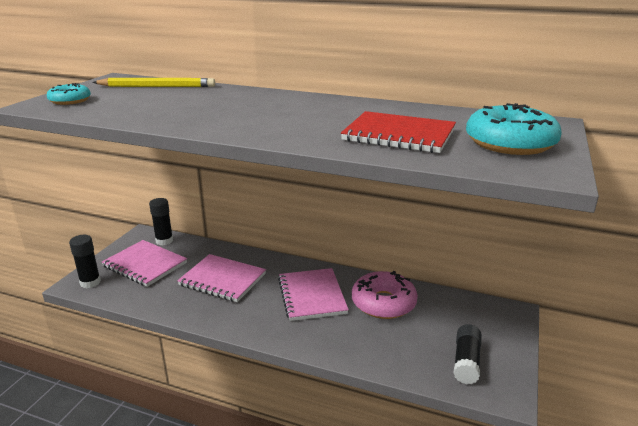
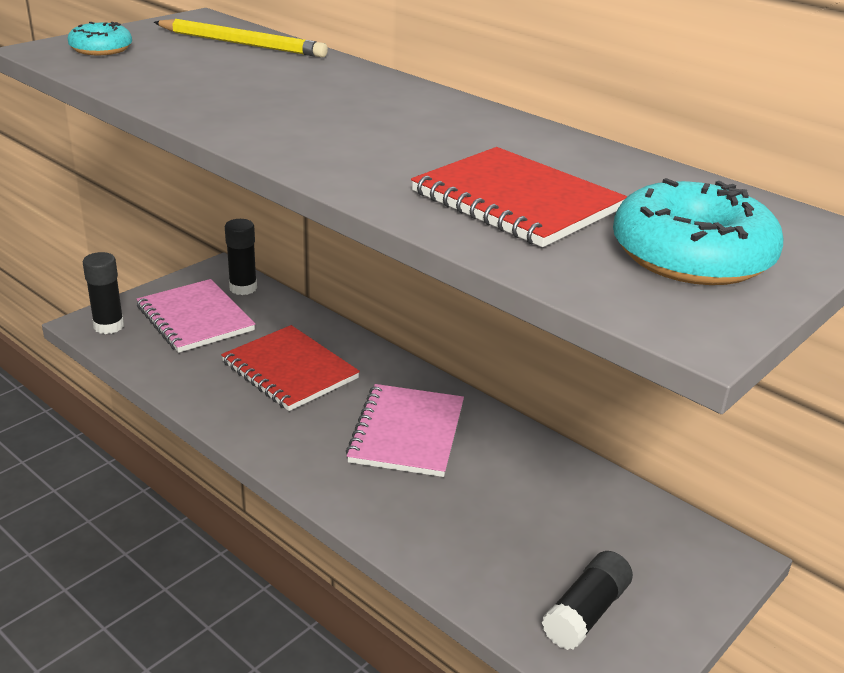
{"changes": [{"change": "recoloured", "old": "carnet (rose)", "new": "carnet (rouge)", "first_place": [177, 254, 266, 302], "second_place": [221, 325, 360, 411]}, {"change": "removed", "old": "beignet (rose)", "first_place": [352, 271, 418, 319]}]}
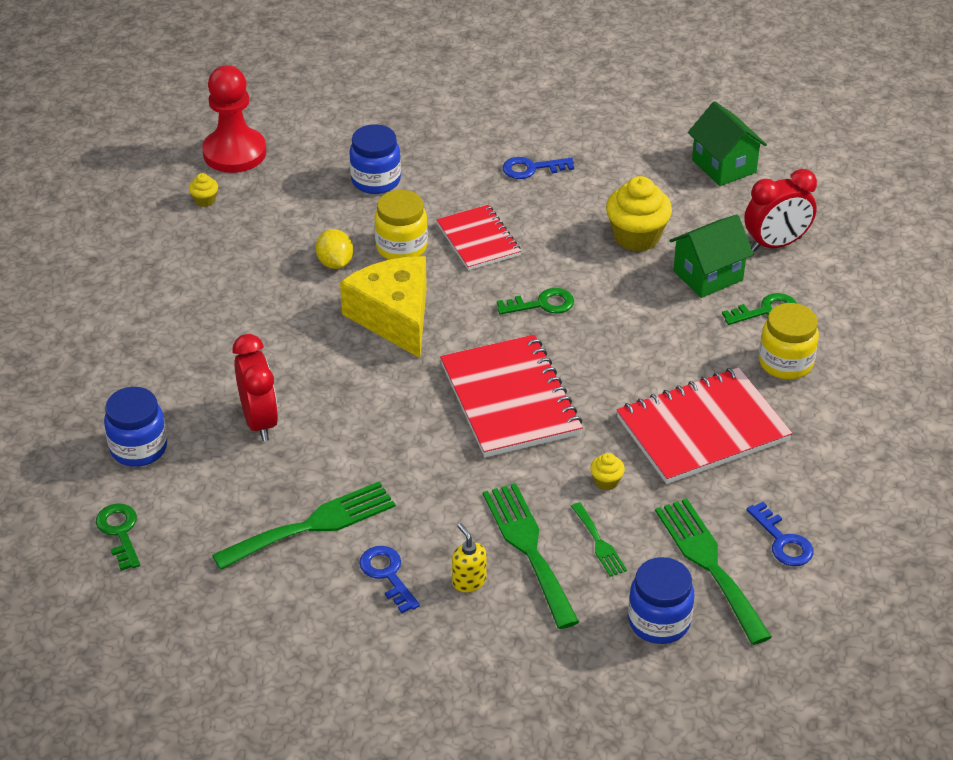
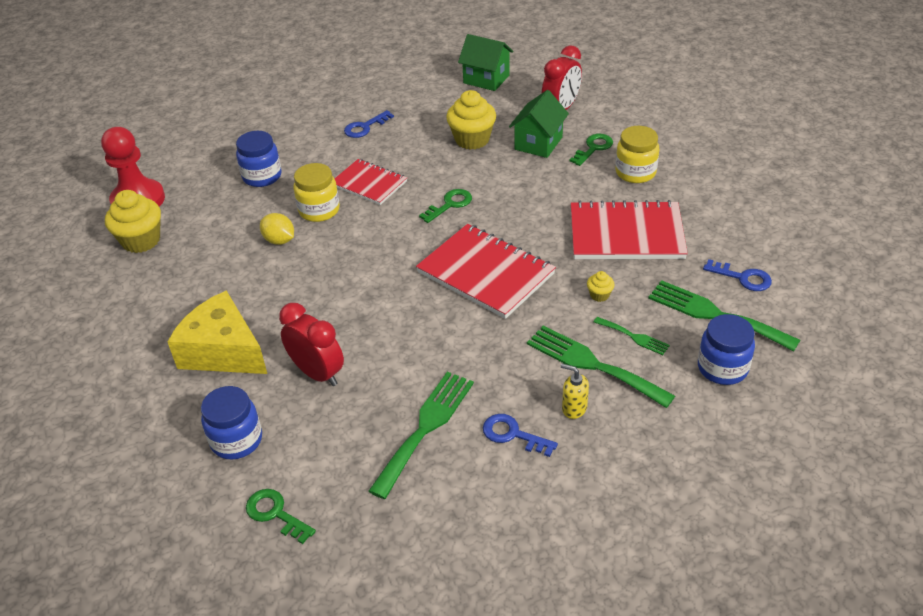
{"changes": [{"change": "resized", "old": "muffin (jaune)", "first_place": [189, 173, 218, 207], "second_place": [105, 190, 161, 253], "factor": 2.17}, {"change": "moved", "old": "fromage (jaune)", "first_place": [340, 256, 427, 358], "second_place": [167, 290, 267, 374]}, {"change": "turned", "old": "carnet (rouge)", "first_place": [617, 367, 792, 484], "second_place": [571, 200, 688, 259], "degrees": 60}]}
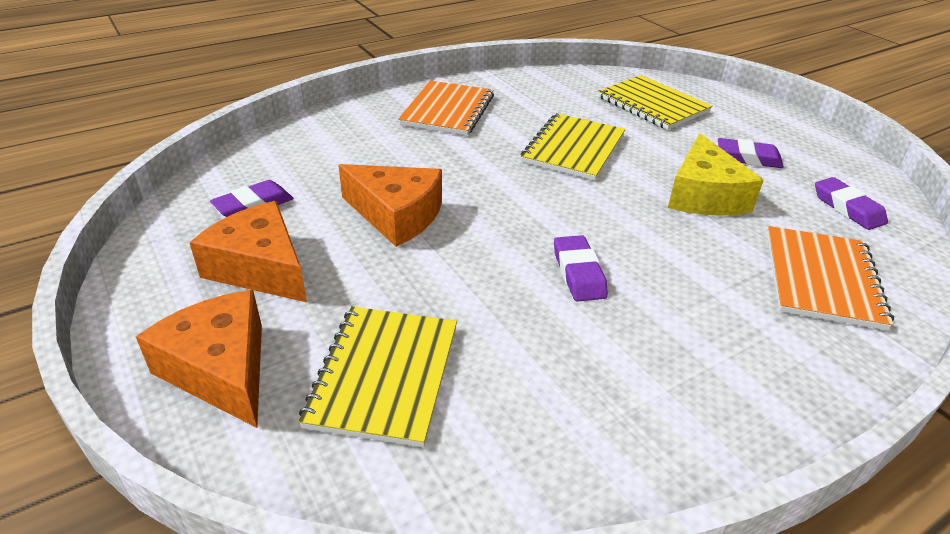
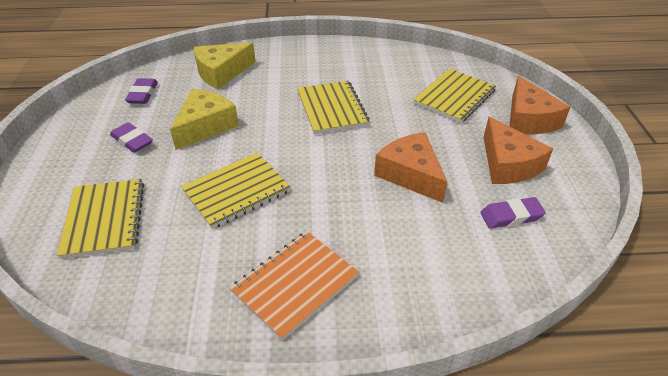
{"changes": [{"change": "replaced", "old": "gomme (violet)", "new": "carnet (jaune)", "first_place": [554, 235, 608, 302], "second_place": [297, 81, 370, 134]}, {"change": "replaced", "old": "carnet (orange)", "new": "fromage (jaune)", "first_place": [767, 226, 894, 330], "second_place": [194, 42, 256, 89]}]}
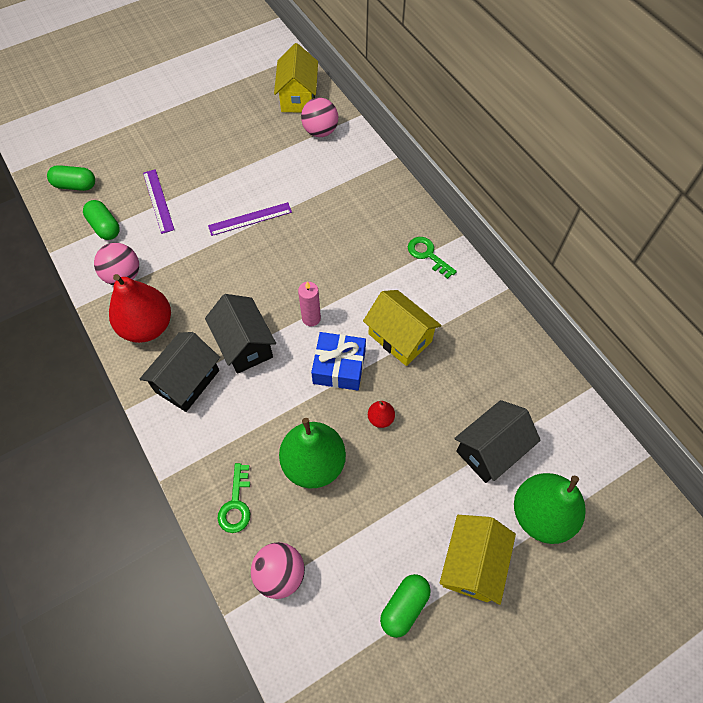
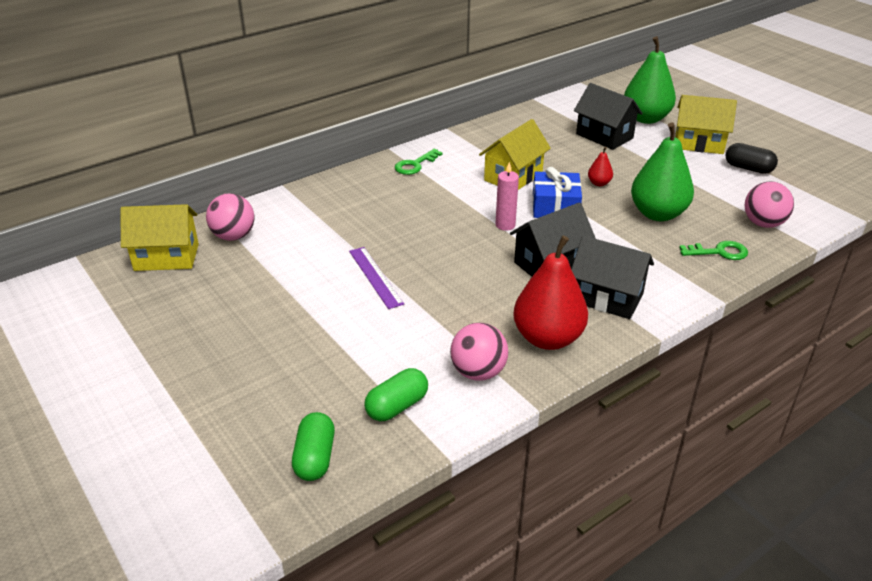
{"changes": [{"change": "removed", "old": "règle (violet)", "first_place": [143, 169, 175, 234]}, {"change": "recoloured", "old": "gélule (vert)", "new": "gélule (noir)", "first_place": [380, 574, 431, 638], "second_place": [726, 143, 778, 174]}]}
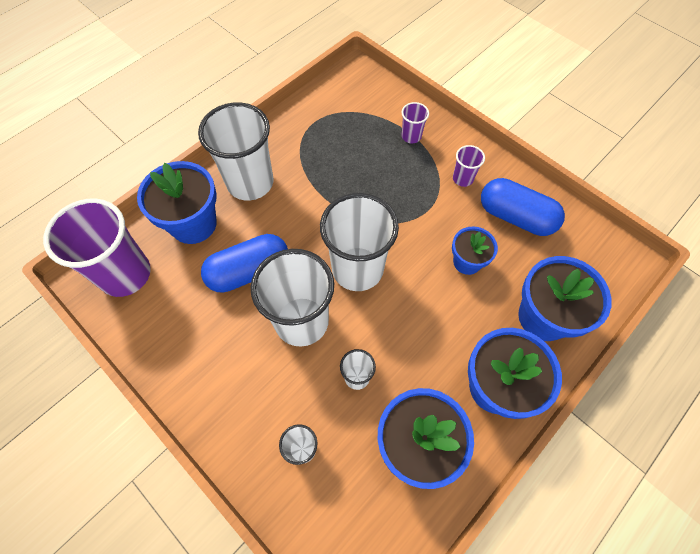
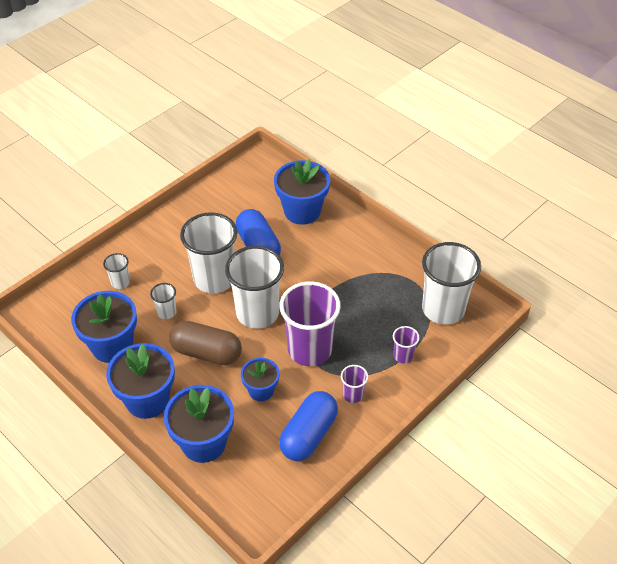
{"changes": [{"change": "moved", "old": "gobelet (violet)", "first_place": [43, 199, 151, 297], "second_place": [280, 281, 341, 366]}, {"change": "moved", "old": "gobelet (blanc)", "first_place": [198, 102, 274, 201], "second_place": [422, 242, 481, 325]}, {"change": "added", "new": "gélule (marron)", "second_place": [169, 321, 242, 365]}]}
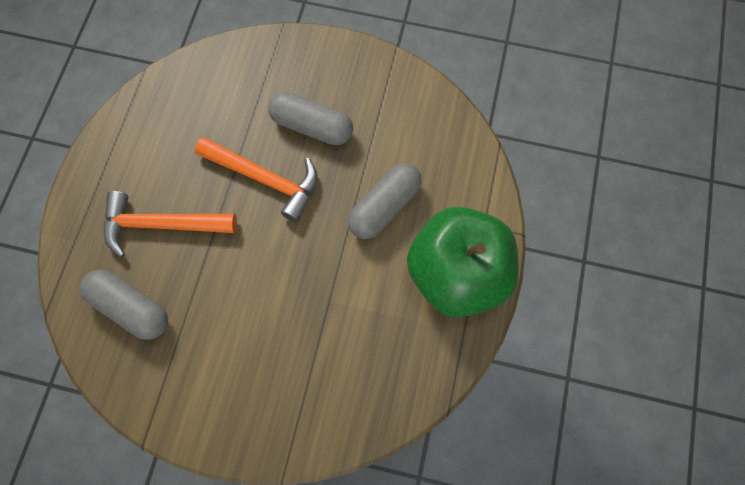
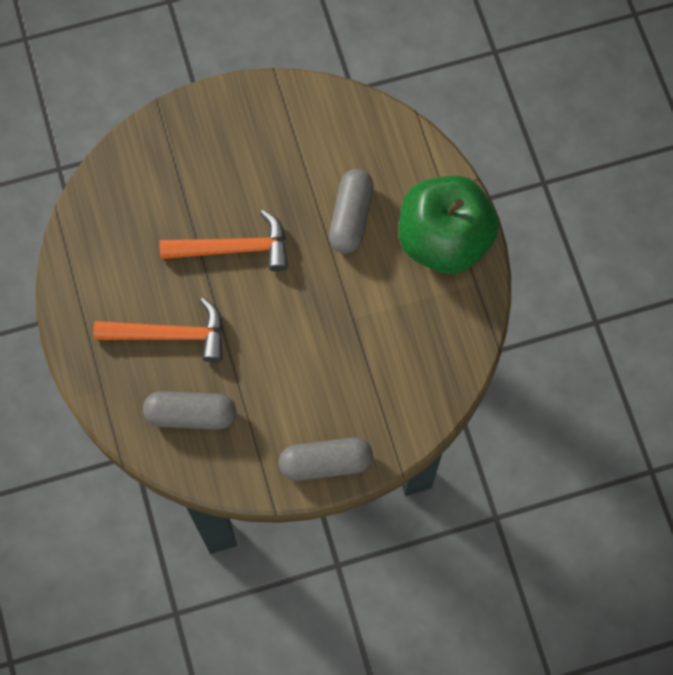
{"changes": [{"change": "turned", "old": "marteau (orange)", "first_place": [104, 191, 237, 258], "second_place": [93, 298, 223, 362], "degrees": -150}, {"change": "moved", "old": "gélule (gris)", "first_place": [268, 91, 353, 145], "second_place": [279, 437, 373, 481]}]}
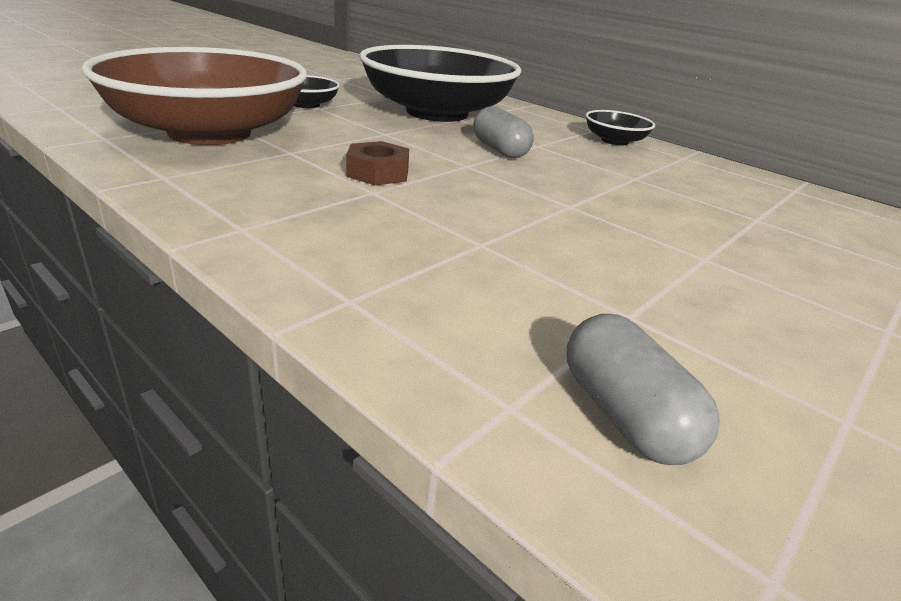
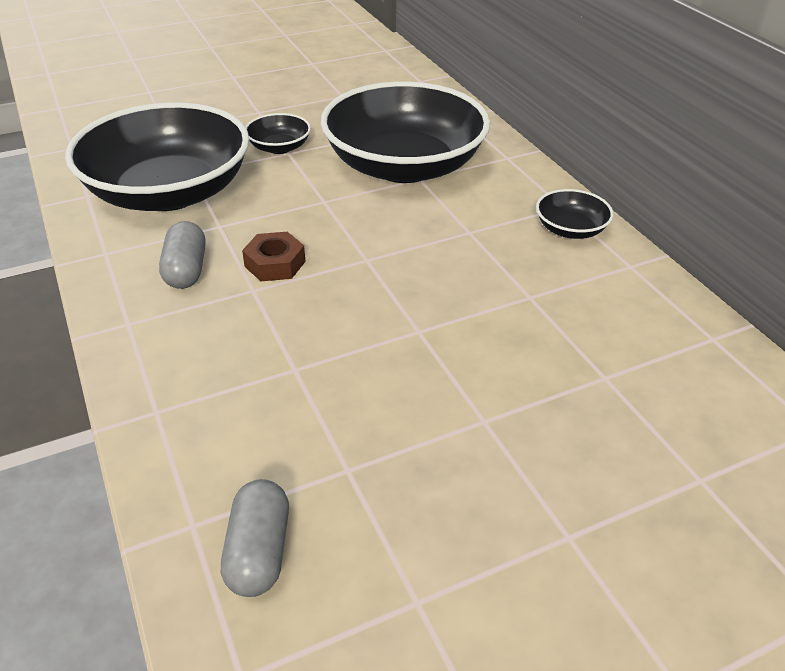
{"changes": [{"change": "recoloured", "old": "bol (marron)", "new": "bol (noir)", "first_place": [81, 47, 307, 145], "second_place": [65, 103, 249, 211]}, {"change": "moved", "old": "gélule (gris)", "first_place": [474, 106, 534, 158], "second_place": [159, 221, 206, 289]}]}
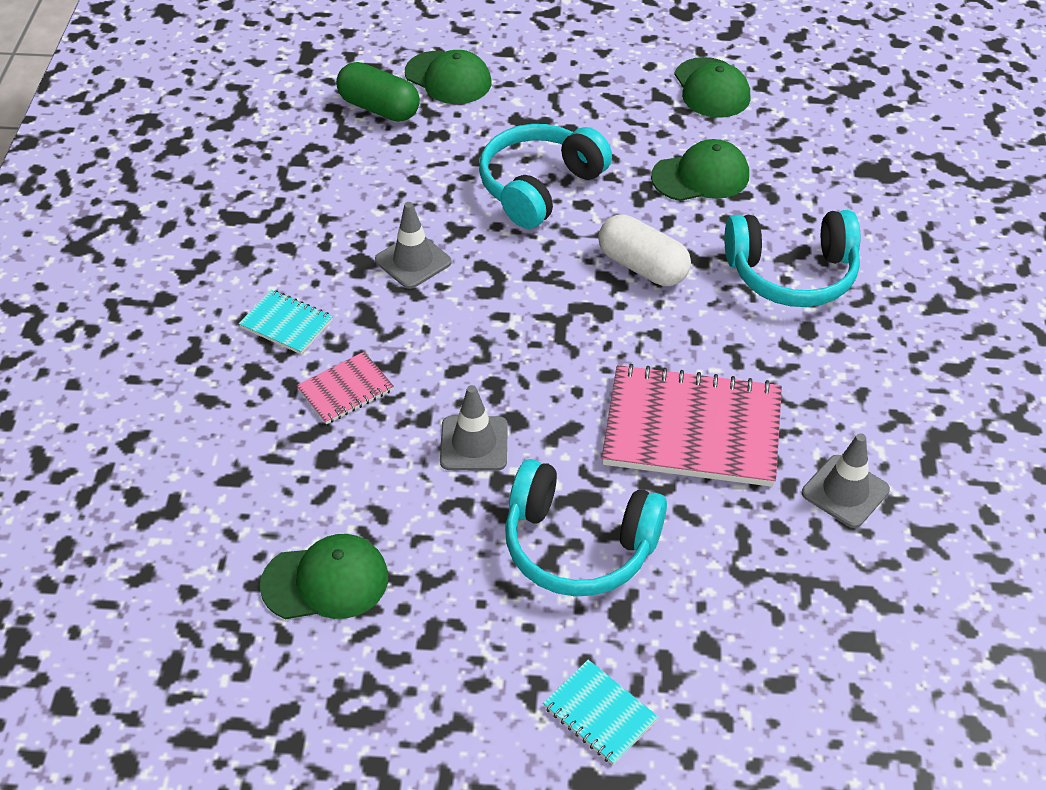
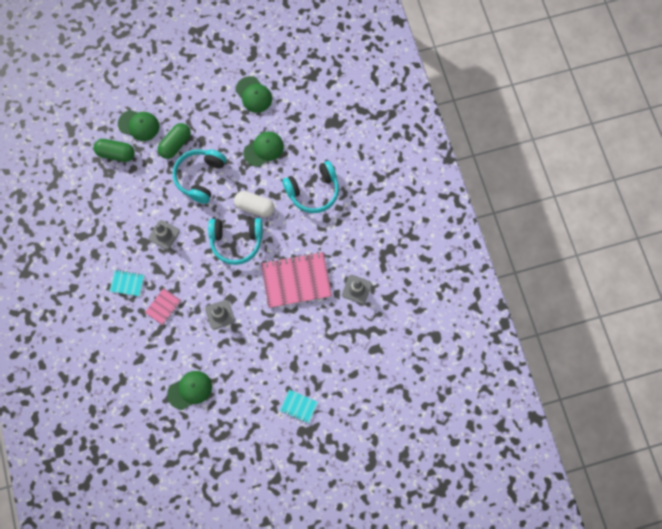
{"changes": [{"change": "moved", "old": "casque audio (turquoise)", "first_place": [505, 459, 667, 597], "second_place": [208, 218, 263, 265]}, {"change": "added", "new": "gélule (vert)", "second_place": [158, 123, 191, 159]}]}
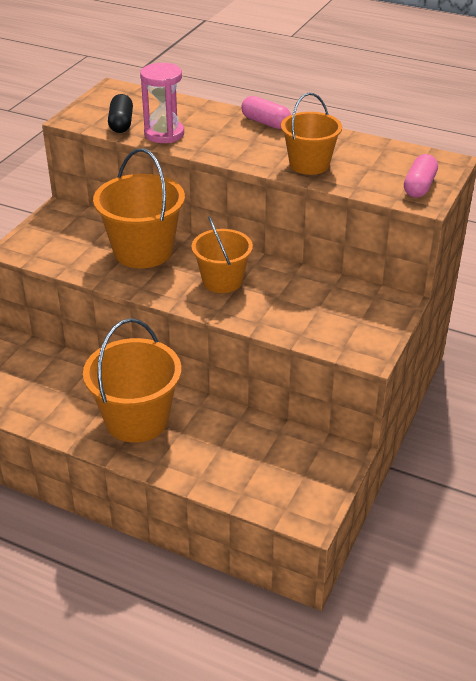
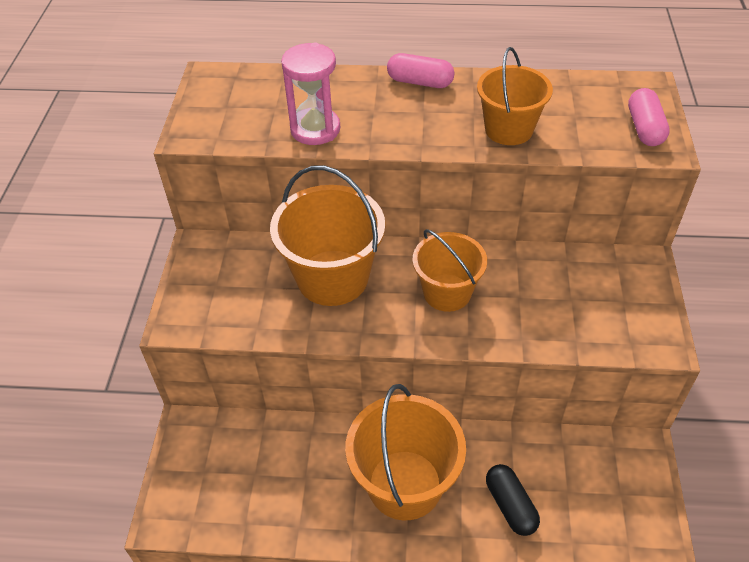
{"changes": [{"change": "moved", "old": "gélule (noir)", "first_place": [108, 94, 133, 133], "second_place": [486, 464, 540, 536]}]}
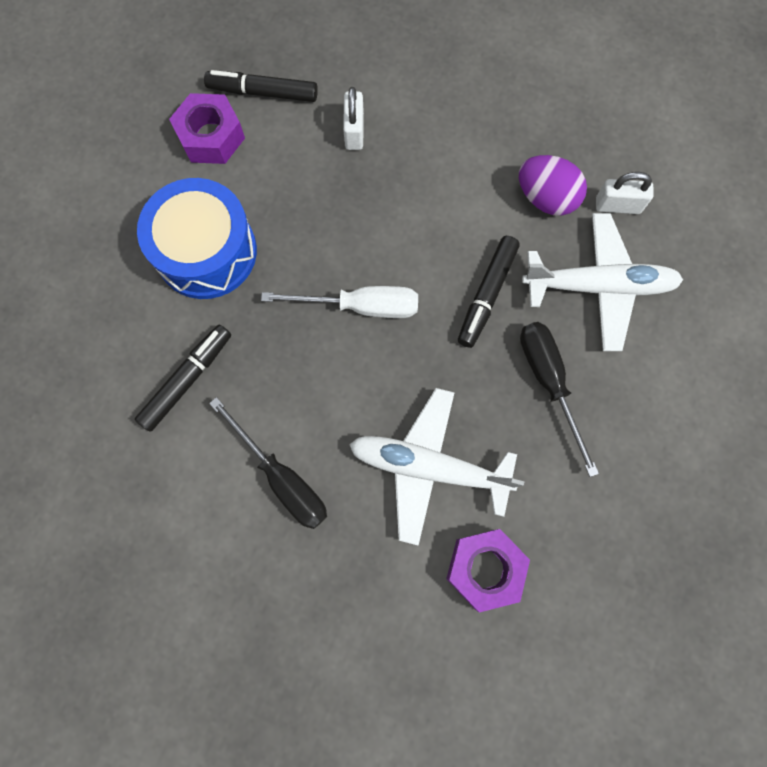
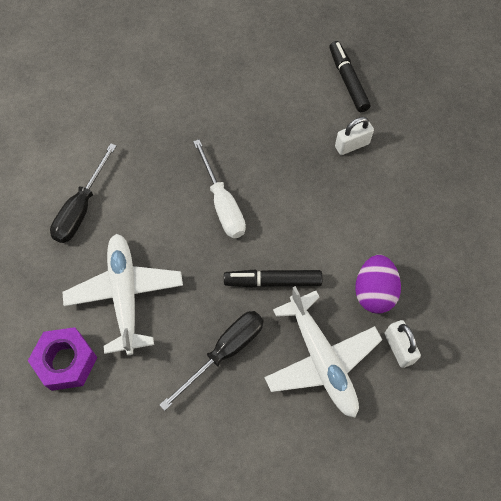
{"changes": [{"change": "removed", "old": "feutre (noir)", "first_place": [134, 325, 231, 432]}, {"change": "removed", "old": "tambour (bleu)", "first_place": [137, 178, 257, 299]}, {"change": "removed", "old": "écrou (violet)", "first_place": [169, 93, 245, 164]}]}
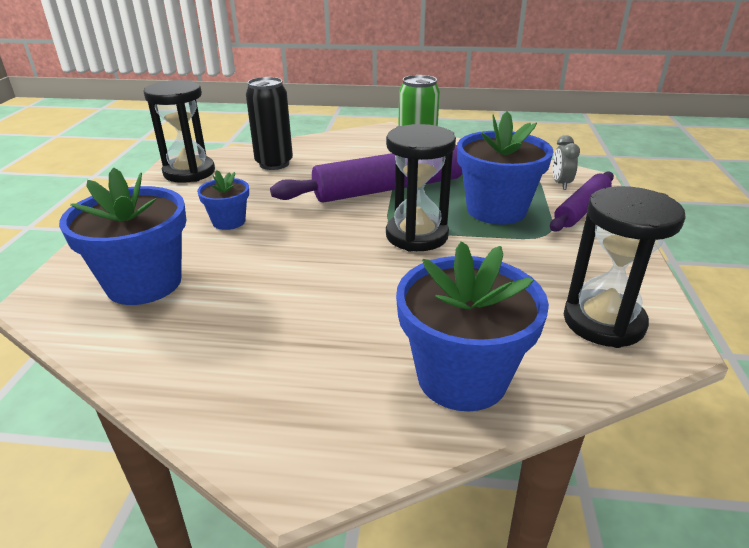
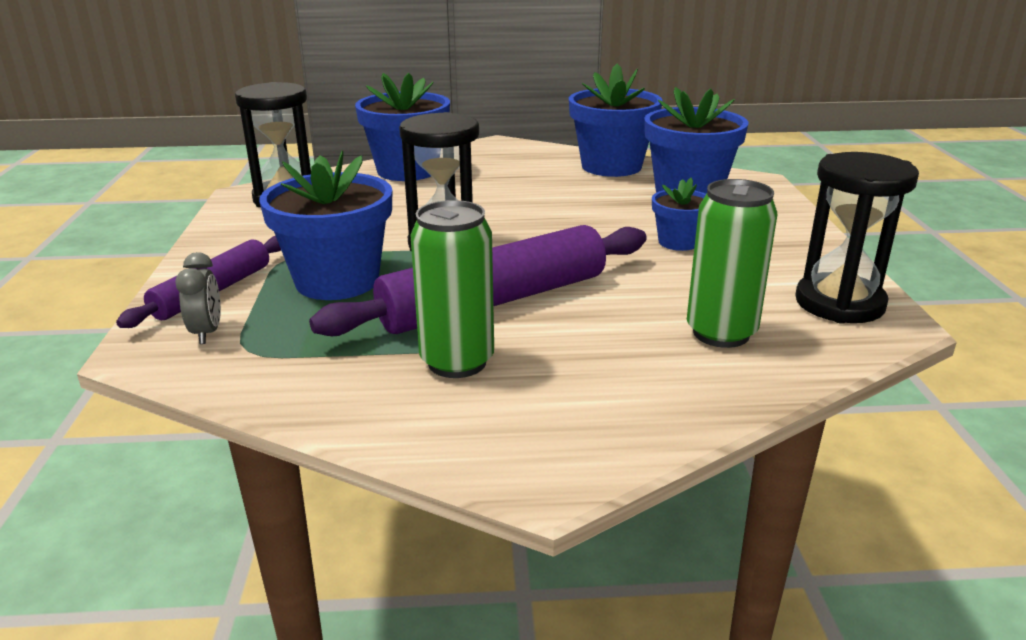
{"changes": [{"change": "recoloured", "old": "canette (noir)", "new": "canette (vert)", "first_place": [246, 77, 293, 170], "second_place": [687, 179, 777, 348]}, {"change": "added", "new": "pot de fleurs (bleu)", "second_place": [569, 64, 663, 177]}]}
